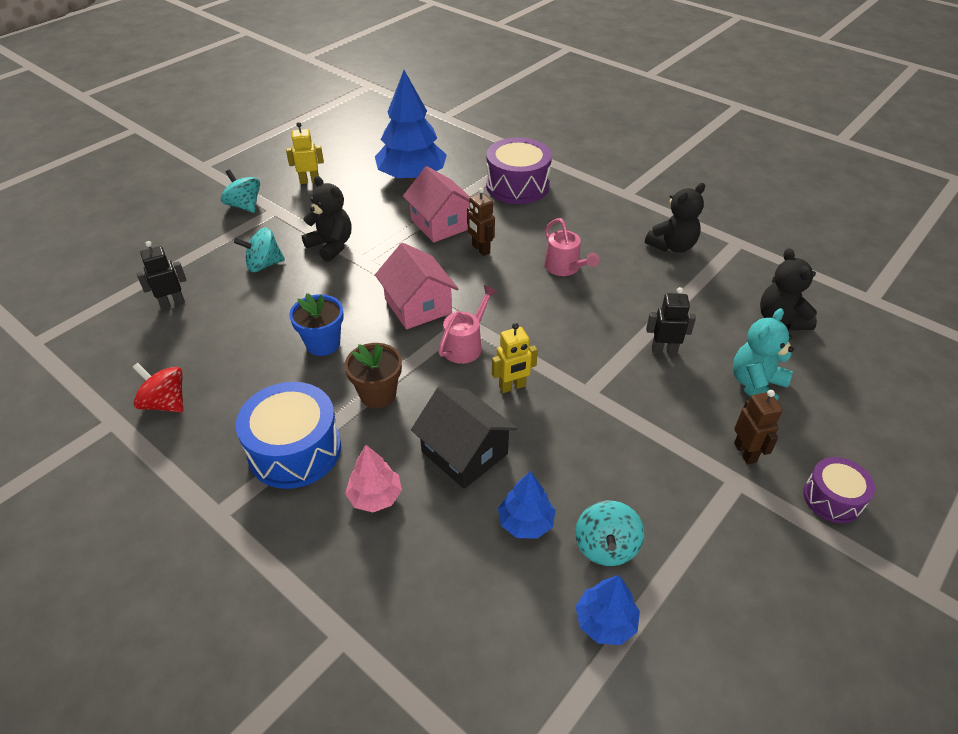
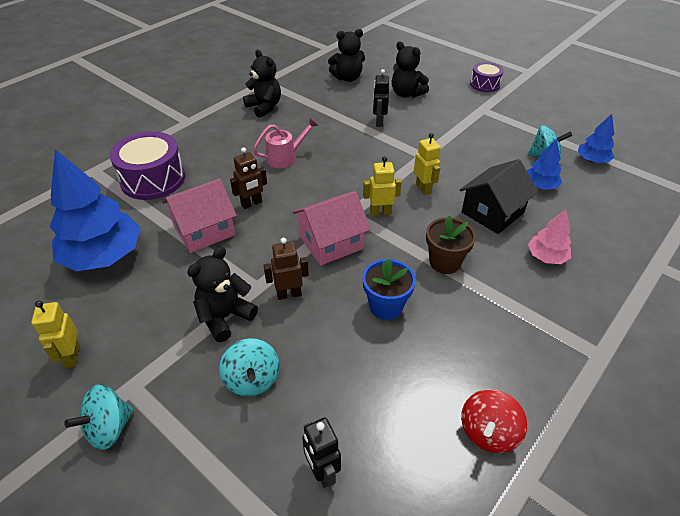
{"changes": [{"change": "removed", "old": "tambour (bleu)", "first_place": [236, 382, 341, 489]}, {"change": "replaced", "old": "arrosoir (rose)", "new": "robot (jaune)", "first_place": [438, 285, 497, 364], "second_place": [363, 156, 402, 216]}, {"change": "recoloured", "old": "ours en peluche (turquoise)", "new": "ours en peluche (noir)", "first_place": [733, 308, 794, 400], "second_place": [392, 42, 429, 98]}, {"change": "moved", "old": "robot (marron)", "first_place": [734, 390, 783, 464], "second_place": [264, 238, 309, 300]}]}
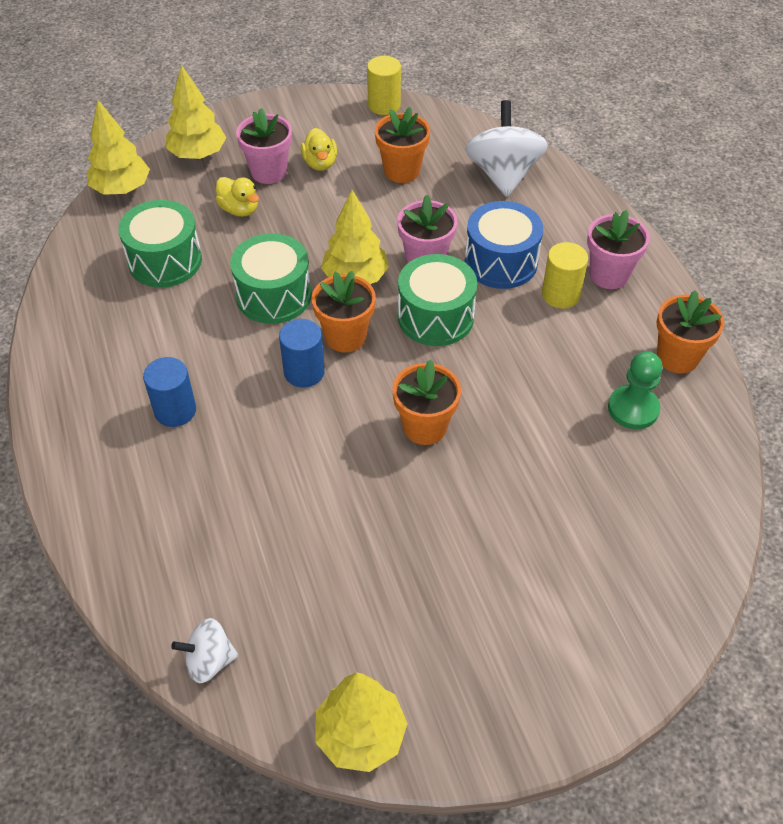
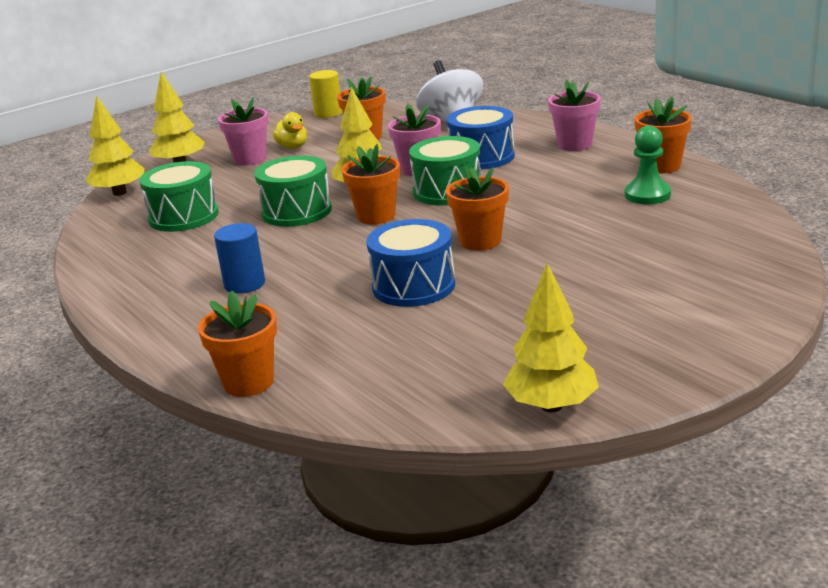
{"changes": [{"change": "removed", "old": "toupie (blanc)", "first_place": [171, 618, 238, 683]}, {"change": "removed", "old": "canard (jaune)", "first_place": [216, 177, 259, 217]}, {"change": "removed", "old": "cylindre (bleu)", "first_place": [279, 319, 325, 388]}, {"change": "removed", "old": "cylindre (jaune)", "first_place": [542, 242, 588, 309]}, {"change": "added", "new": "pot de fleurs (orange)", "second_place": [198, 291, 277, 397]}, {"change": "added", "new": "tambour (bleu)", "second_place": [366, 219, 455, 307]}]}
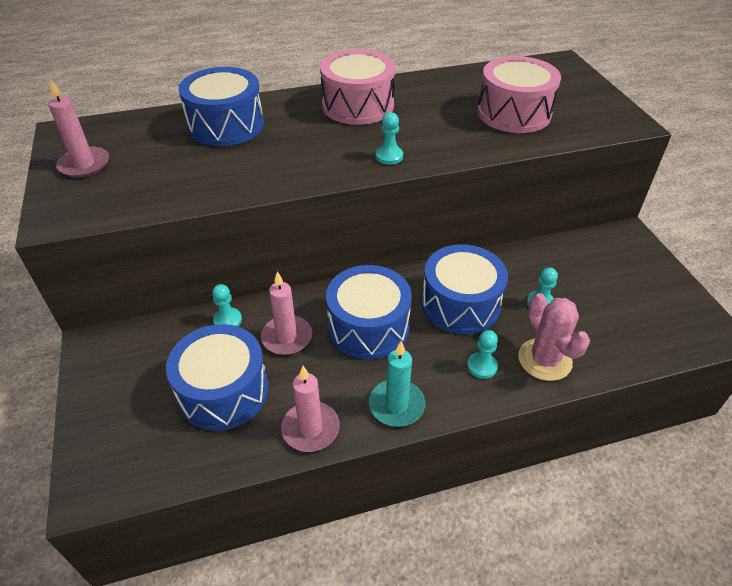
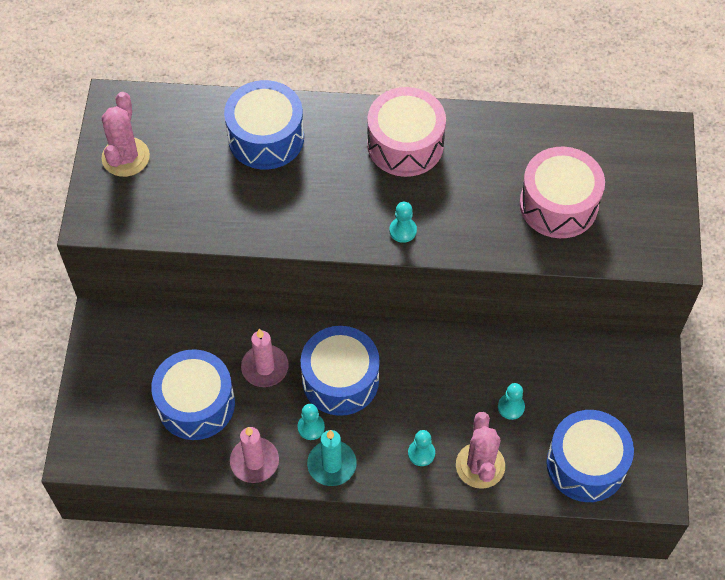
{"changes": [{"change": "replaced", "old": "bougie (rose)", "new": "cactus (rose)", "first_place": [48, 79, 109, 178], "second_place": [101, 92, 150, 177]}, {"change": "moved", "old": "pion (turquoise)", "first_place": [212, 284, 242, 327], "second_place": [298, 404, 325, 440]}, {"change": "moved", "old": "tambour (bleu)", "first_place": [422, 244, 508, 335], "second_place": [546, 410, 634, 502]}]}
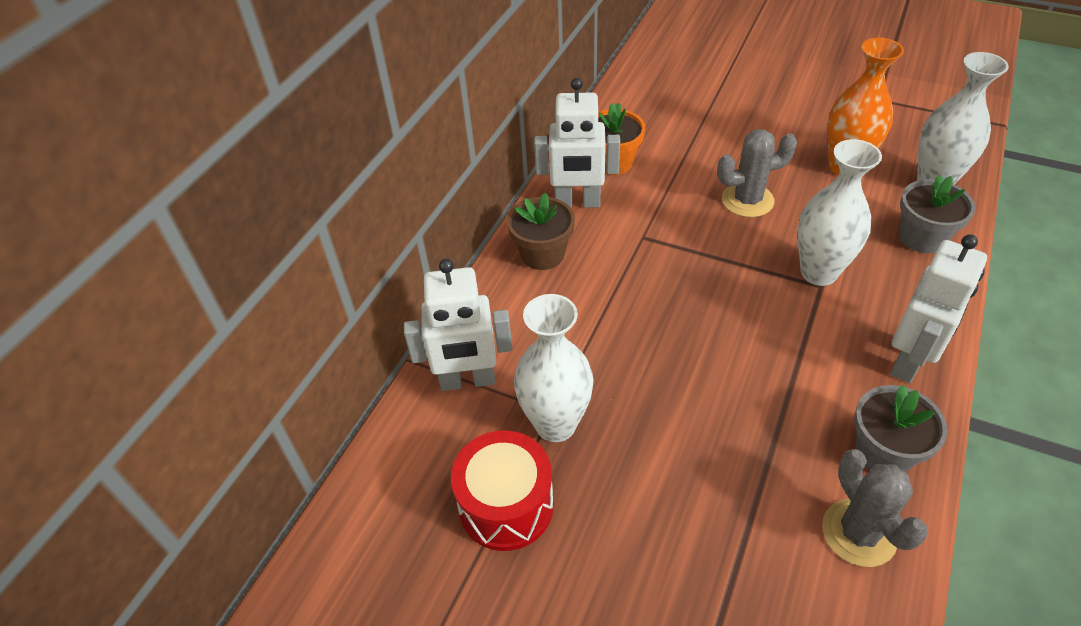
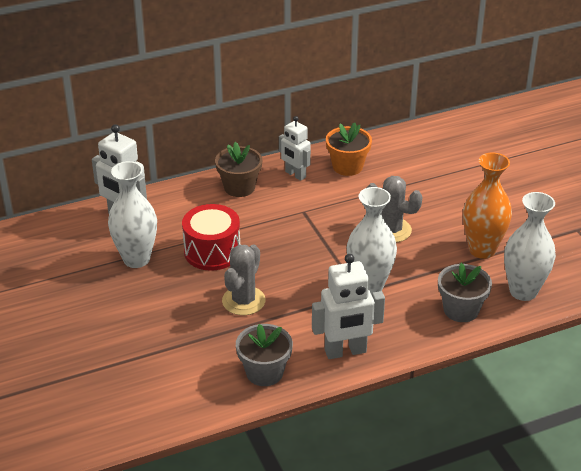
{"changes": [{"change": "moved", "old": "tambour (rouge)", "first_place": [451, 430, 554, 551], "second_place": [182, 204, 240, 271]}, {"change": "resized", "old": "robot (blanc)", "first_place": [534, 78, 620, 208], "second_place": [279, 116, 311, 181], "factor": 0.66}, {"change": "moved", "old": "cactus (gris)", "first_place": [822, 449, 928, 567], "second_place": [222, 244, 266, 315]}]}
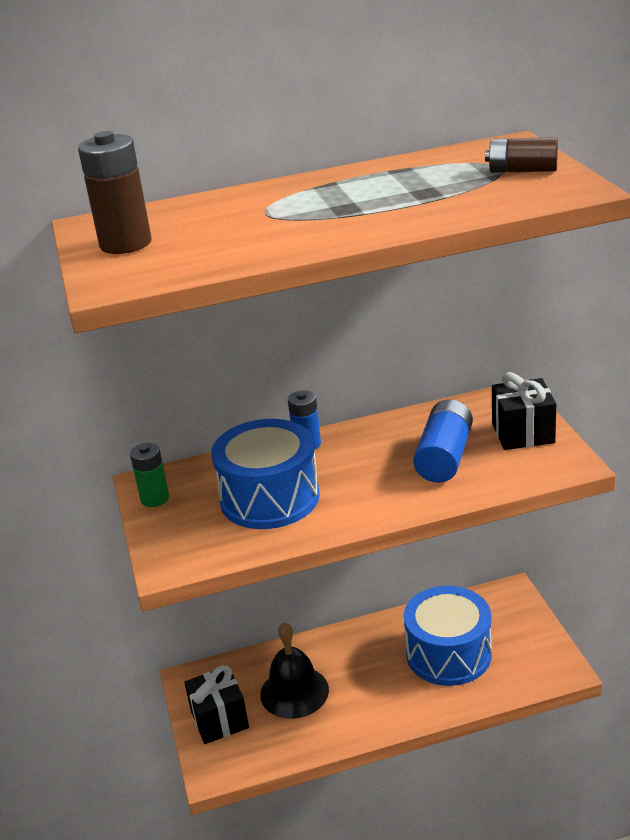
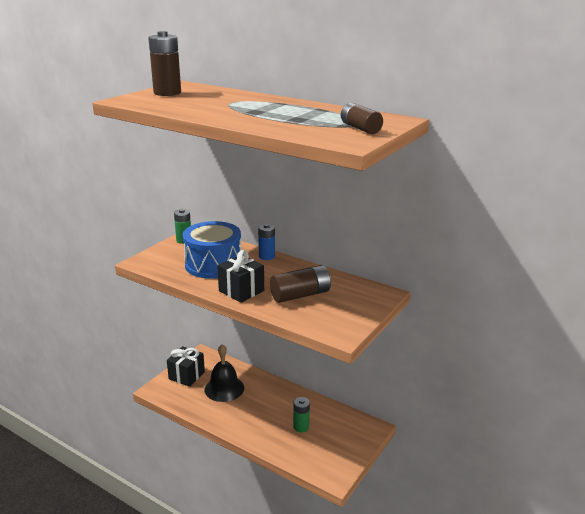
{"changes": [{"change": "replaced", "old": "tambour (bleu)", "new": "pile (vert)", "first_place": [404, 586, 492, 686], "second_place": [293, 397, 310, 432]}, {"change": "recoloured", "old": "pile (bleu)", "new": "pile (marron)", "first_place": [413, 399, 473, 483], "second_place": [270, 265, 331, 303]}, {"change": "moved", "old": "cadeau (noir)", "first_place": [492, 372, 556, 450], "second_place": [217, 250, 264, 303]}]}
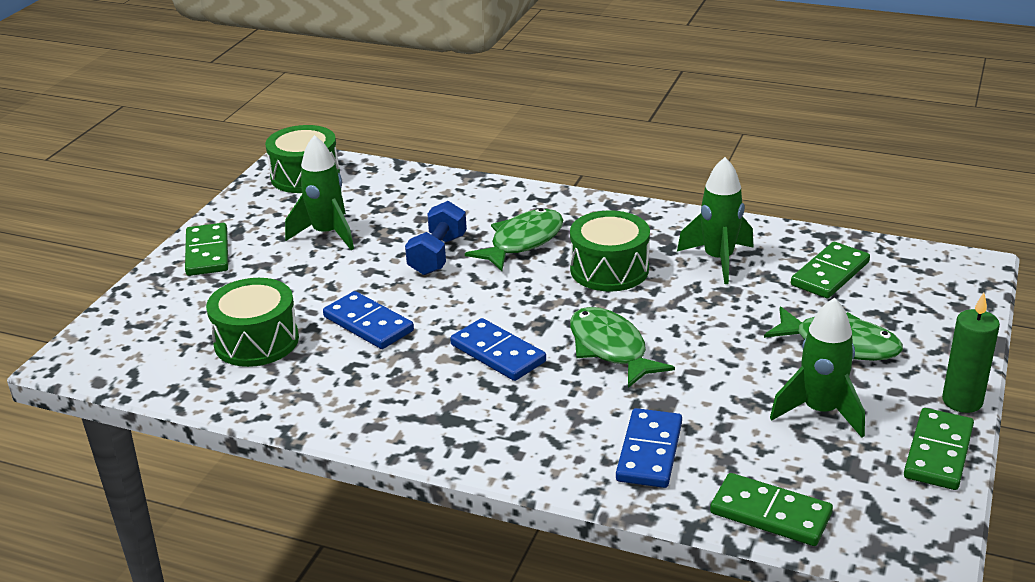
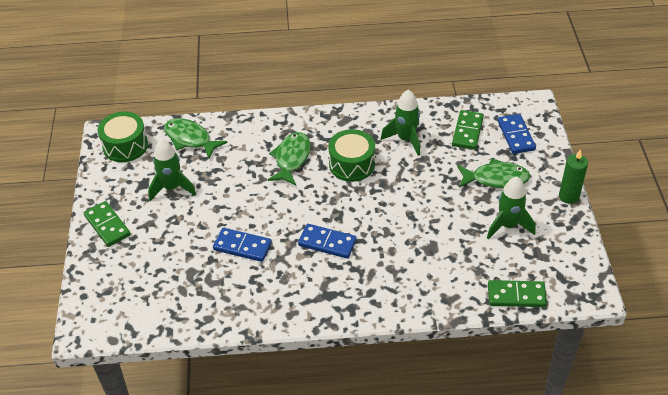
{"changes": [{"change": "removed", "old": "tambour (vert)", "first_place": [206, 278, 299, 367]}, {"change": "removed", "old": "haltère (bleu)", "first_place": [405, 201, 467, 275]}, {"change": "moved", "old": "poisson (vert)", "first_place": [570, 307, 675, 388], "second_place": [164, 118, 228, 159]}, {"change": "moved", "old": "domino (bleu)", "first_place": [616, 408, 682, 488], "second_place": [498, 114, 536, 154]}, {"change": "removed", "old": "domino (vert)", "first_place": [904, 408, 974, 490]}]}
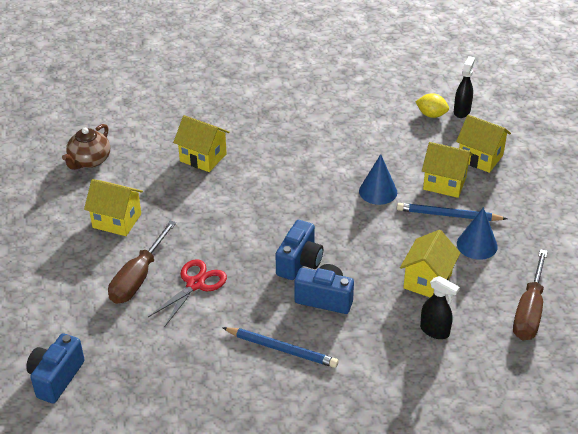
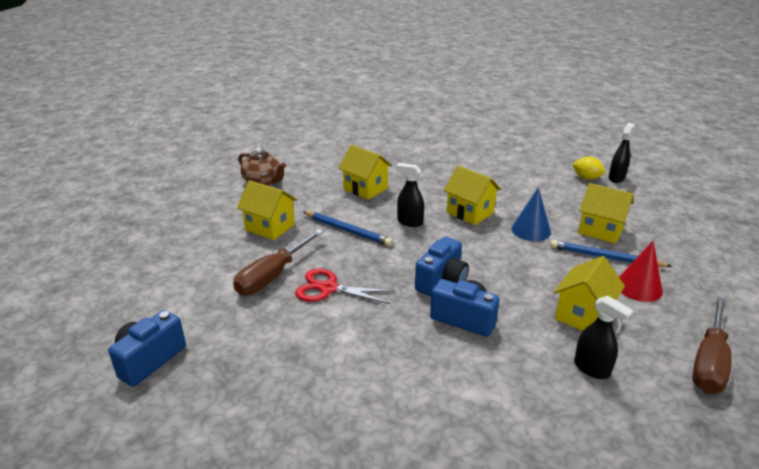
{"changes": [{"change": "turned", "old": "théière (marron)", "first_place": [62, 124, 110, 170], "second_place": [238, 147, 286, 186], "degrees": -90}, {"change": "turned", "old": "ciseaux (rouge)", "first_place": [148, 259, 227, 326], "second_place": [295, 268, 395, 304], "degrees": -120}, {"change": "moved", "old": "crayon (bleu)", "first_place": [222, 327, 339, 368], "second_place": [304, 211, 393, 246]}, {"change": "moved", "old": "maison (jaune)", "first_place": [456, 115, 511, 173], "second_place": [443, 165, 501, 225]}, {"change": "recoloured", "old": "cône (bleu)", "new": "cône (rouge)", "first_place": [457, 207, 498, 260], "second_place": [619, 241, 663, 302]}, {"change": "added", "new": "vaporisateur (noir)", "second_place": [396, 163, 424, 227]}]}
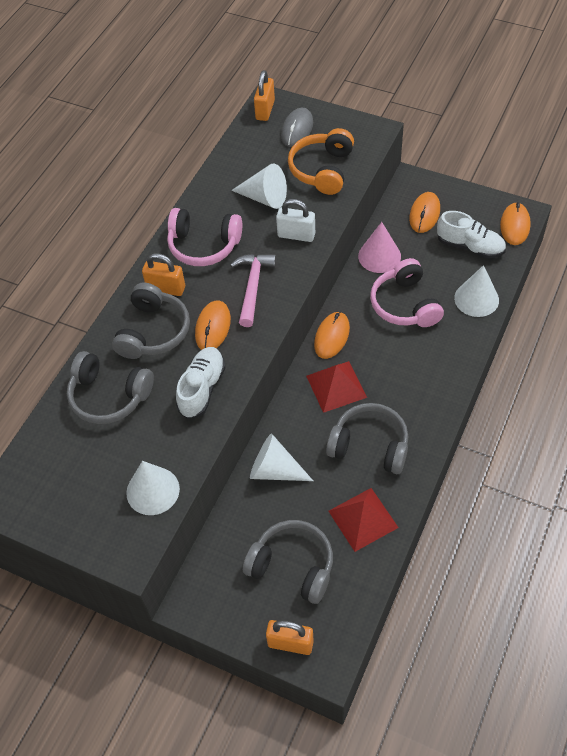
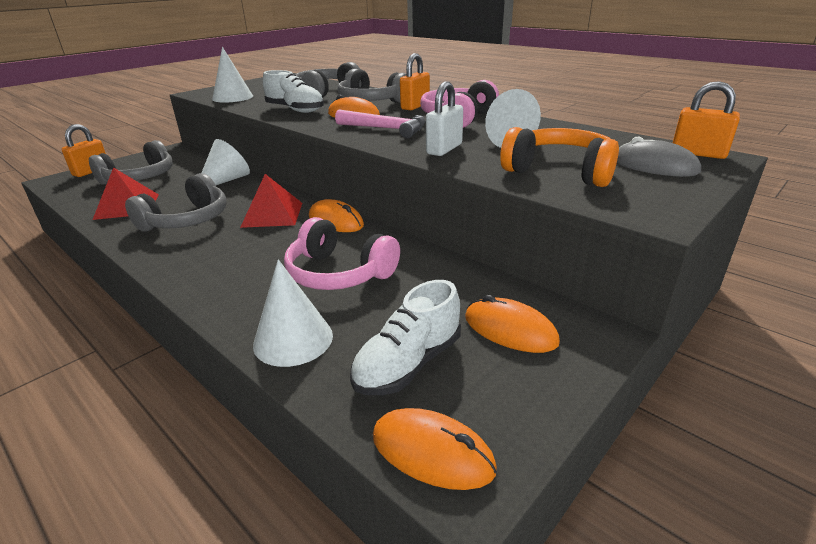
{"changes": [{"change": "removed", "old": "cône (rose)", "first_place": [358, 222, 401, 273]}, {"change": "turned", "old": "casque audio (rose)", "first_place": [370, 258, 444, 327], "second_place": [284, 217, 400, 290], "degrees": -150}]}
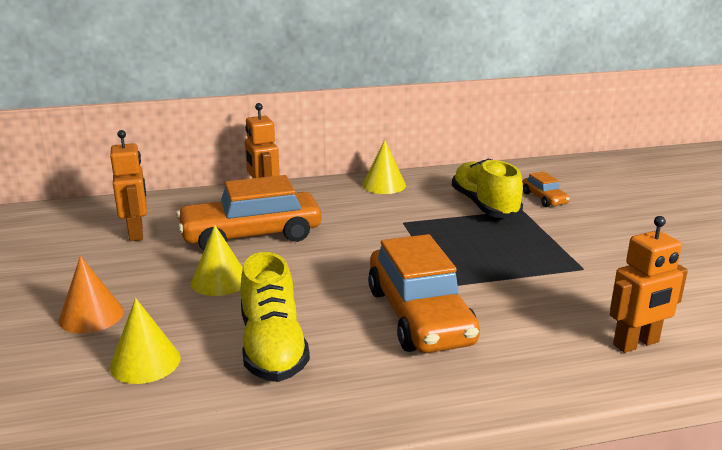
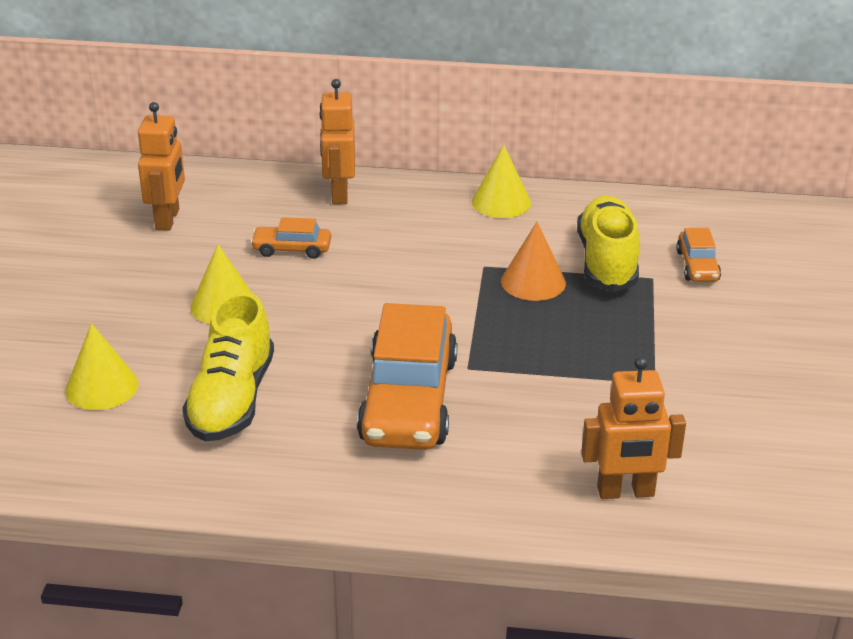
{"changes": [{"change": "moved", "old": "cône (orange)", "first_place": [59, 256, 124, 334], "second_place": [501, 222, 566, 301]}, {"change": "resized", "old": "voiture (orange)", "first_place": [176, 175, 321, 250], "second_place": [250, 217, 331, 259], "factor": 0.46}]}
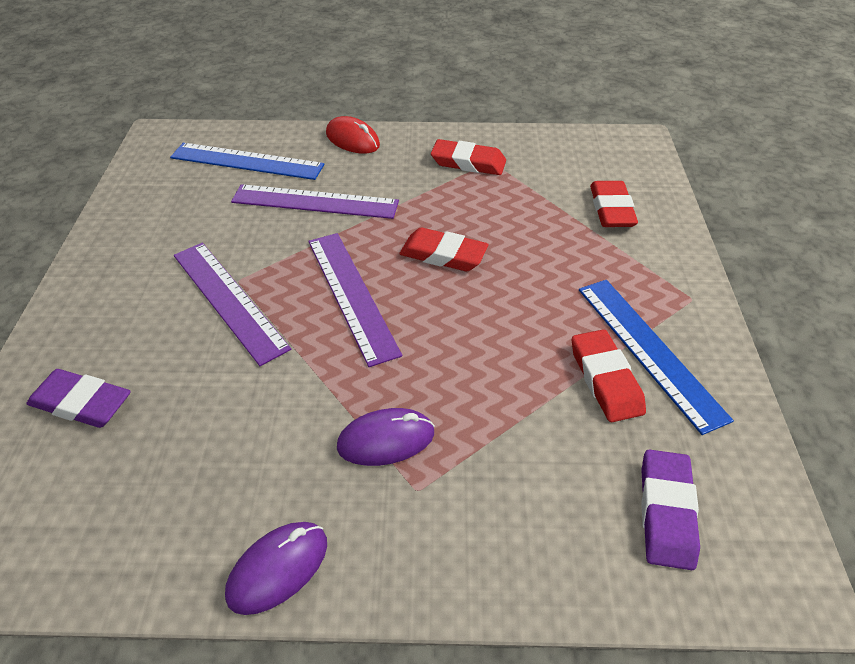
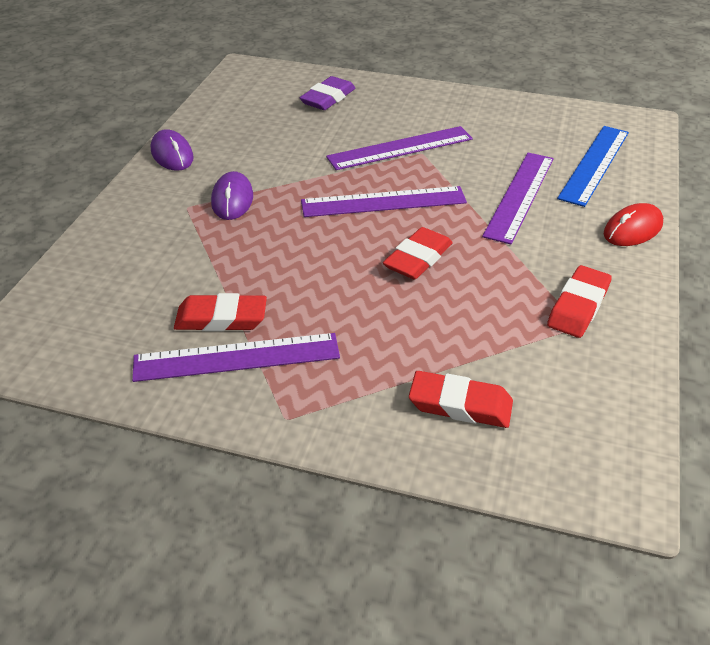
{"changes": [{"change": "recoloured", "old": "règle (bleu)", "new": "règle (violet)", "first_place": [579, 280, 734, 435], "second_place": [132, 333, 340, 382]}, {"change": "removed", "old": "gomme (violet)", "first_place": [641, 449, 700, 570]}]}
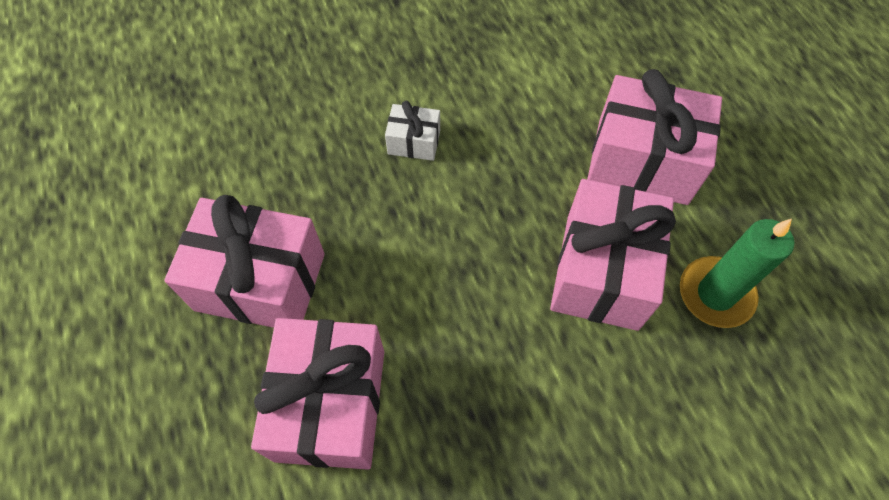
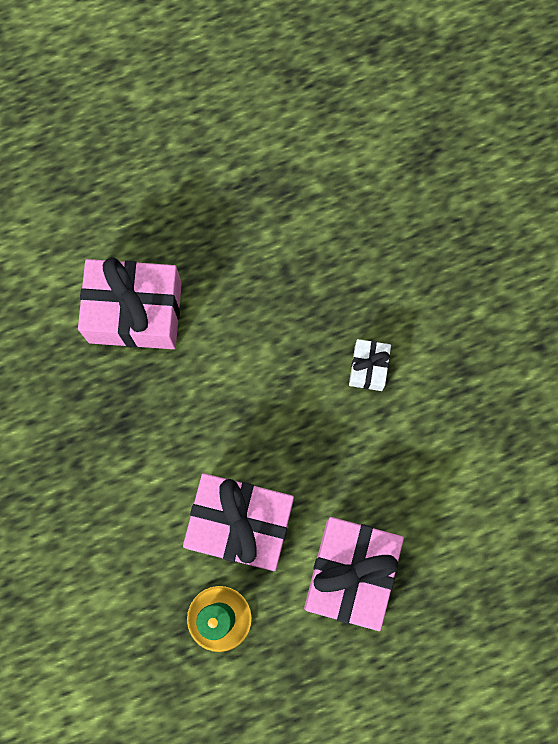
{"changes": [{"change": "removed", "old": "cadeau (rose)", "first_place": [164, 195, 325, 328]}]}
